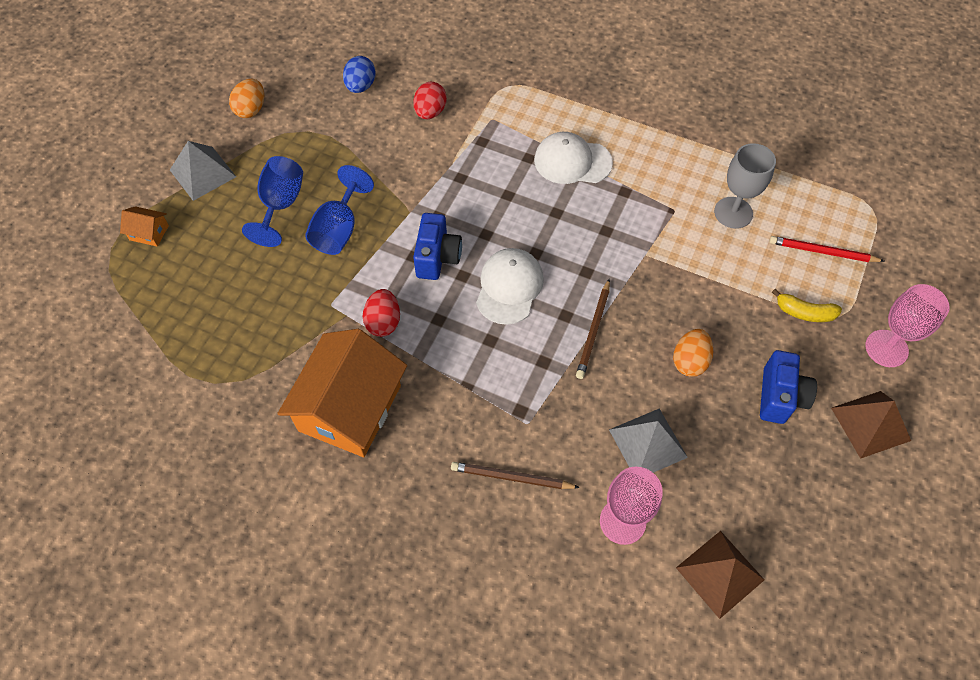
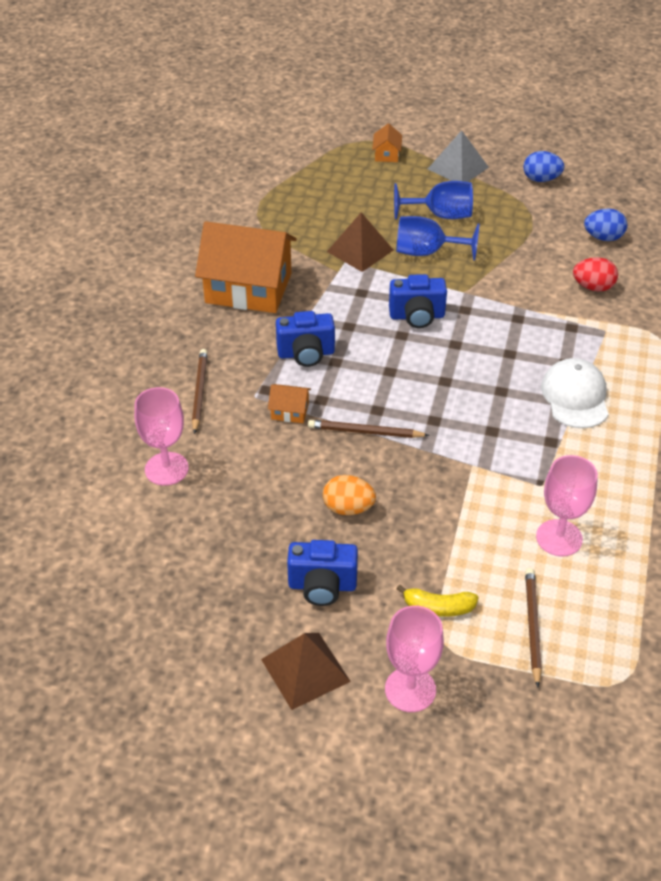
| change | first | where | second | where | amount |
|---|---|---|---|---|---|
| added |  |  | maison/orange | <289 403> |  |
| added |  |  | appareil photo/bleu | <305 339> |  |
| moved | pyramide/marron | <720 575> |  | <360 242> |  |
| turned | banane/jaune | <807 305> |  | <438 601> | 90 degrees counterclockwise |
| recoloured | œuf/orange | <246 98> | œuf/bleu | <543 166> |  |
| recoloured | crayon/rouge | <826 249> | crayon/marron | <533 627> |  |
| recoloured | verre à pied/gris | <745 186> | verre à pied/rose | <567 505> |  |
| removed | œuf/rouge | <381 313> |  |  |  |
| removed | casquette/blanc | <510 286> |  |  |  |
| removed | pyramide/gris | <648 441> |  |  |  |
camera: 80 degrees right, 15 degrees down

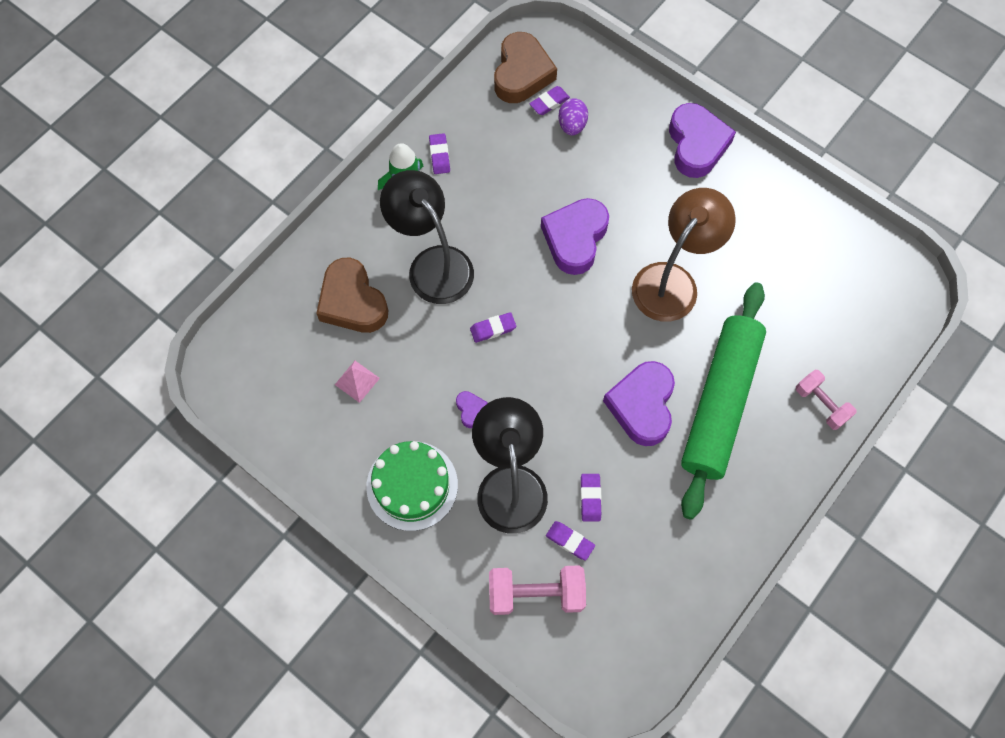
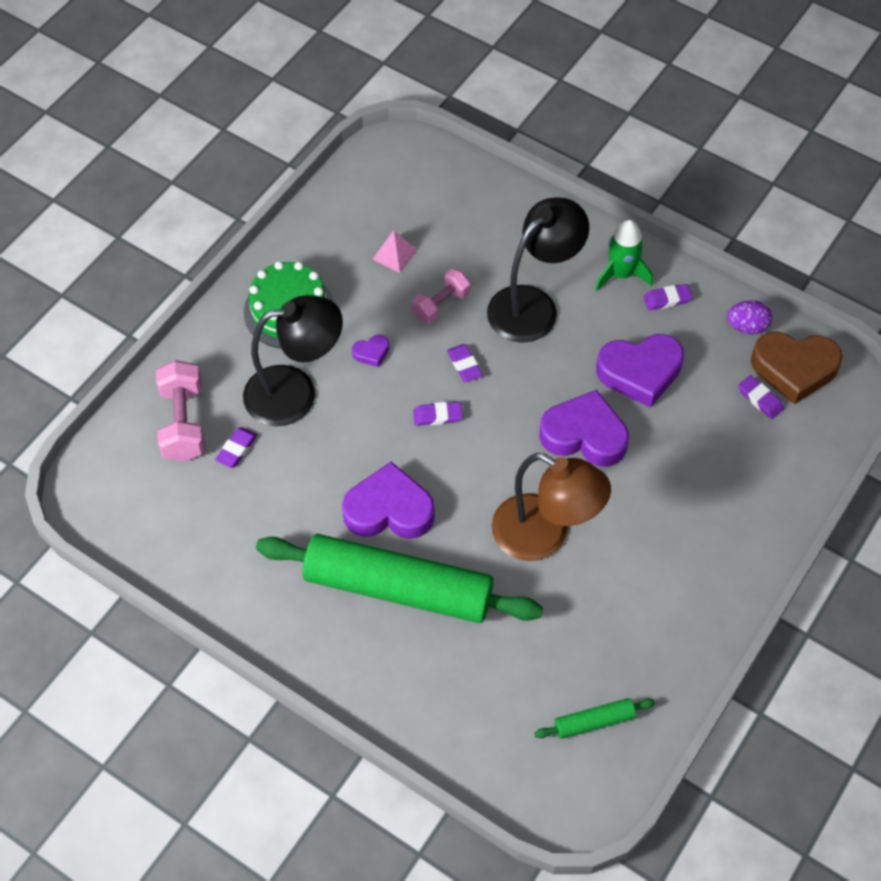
| change | first | where | second | where | amount |
|---|---|---|---|---|---|
| moved | haltère/rose | <826 400> |  | <441 296> |  |
| moved | gomme/violet | <591 498> |  | <438 414> |  |
| added |  |  | rouleau à pâtisserie/vert | <594 718> |  |
| moved | cœur/violet | <702 140> |  | <640 371> |  |
| moved | œuf/violet | <573 116> |  | <749 317> |  |
| removed | cœur/marron | <352 295> |  |  |  |
camera: 85 degrees right, 10 degrees down

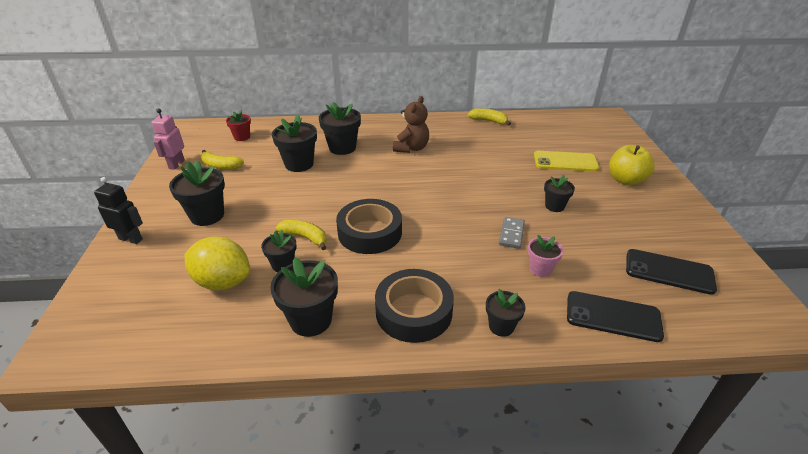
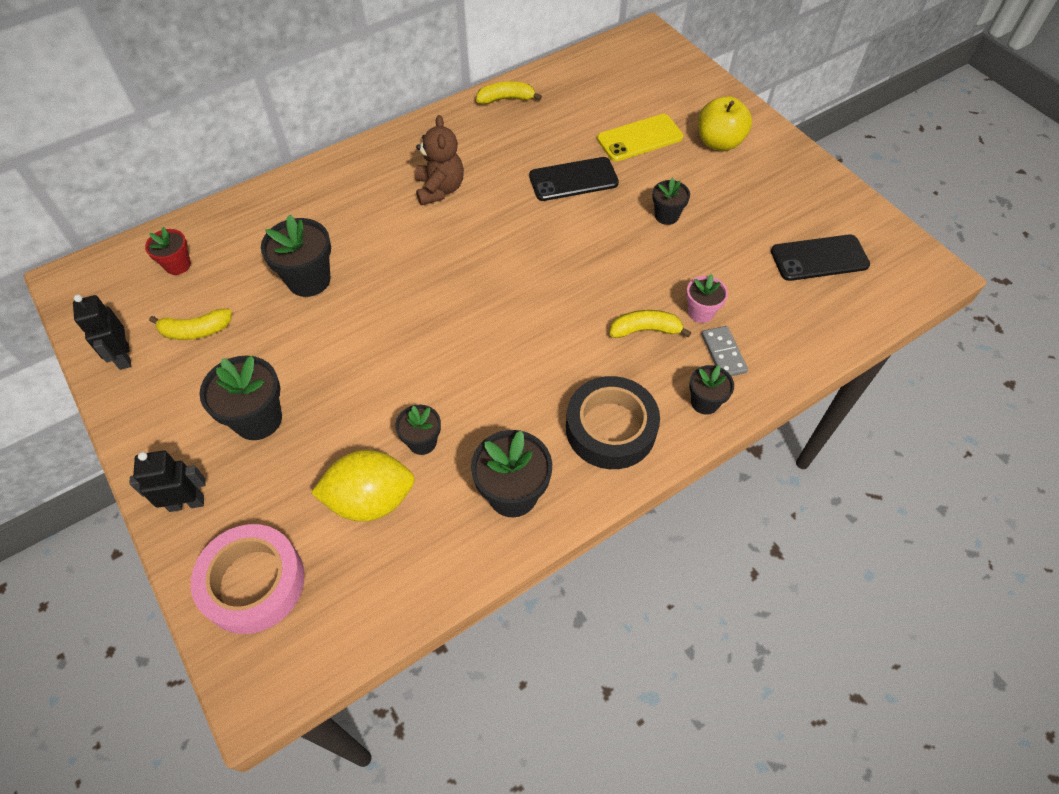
| change | first | where | second | where | amount |
|---|---|---|---|---|---|
| recoloured | robot/rose | <168 139> | robot/noir | <102 332> |  |
| added |  |  | ruban adhésif/rose | <248 579> |  |
| moved | téléphone/noir | <615 316> |  | <574 179> |  |
| moved | banane/jaune | <301 235> |  | <650 324> |  |
| moved | domino/gris | <512 233> |  | <725 351> |  |
| removed | pot de fleurs/noir | <340 128> |  |  |  |
| removed | ruban adhésif/noir | <369 226> |  |  |  |
camera: 30 degrees left, 20 degrees up

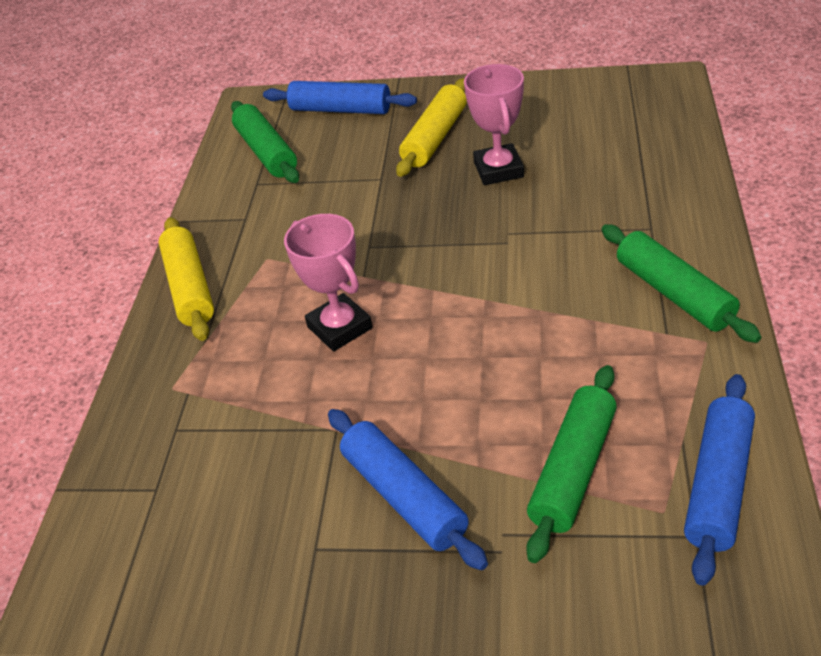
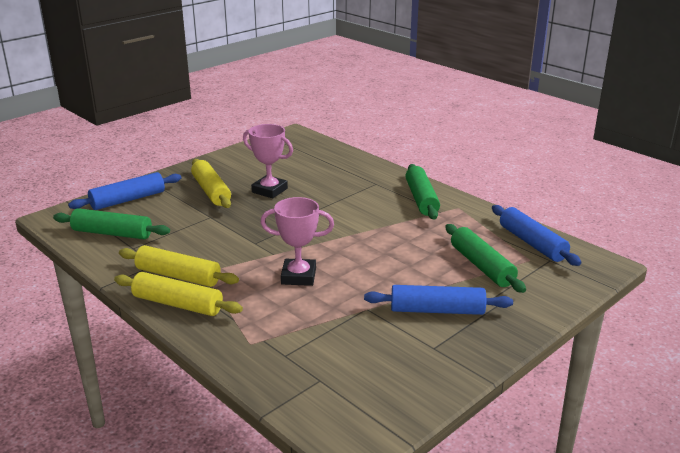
| change | first | where | second | where | amount |
|---|---|---|---|---|---|
| added |  |  | rouleau à pâtisserie/jaune | <179 266> |  |
| turned | rouleau à pâtisserie/vert | <681 283> |  | <422 192> | 75 degrees clockwise |
camera: 55 degrees left, 15 degrees down

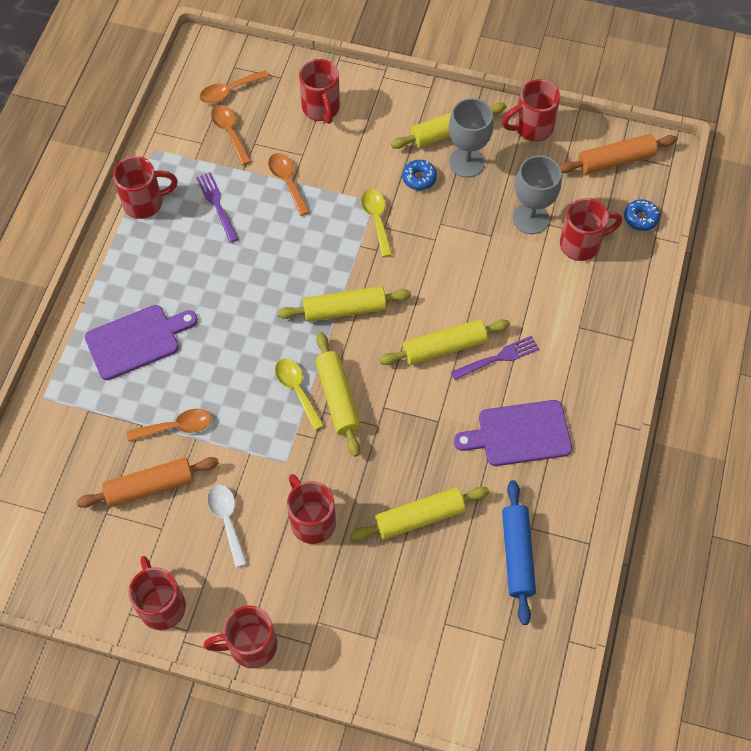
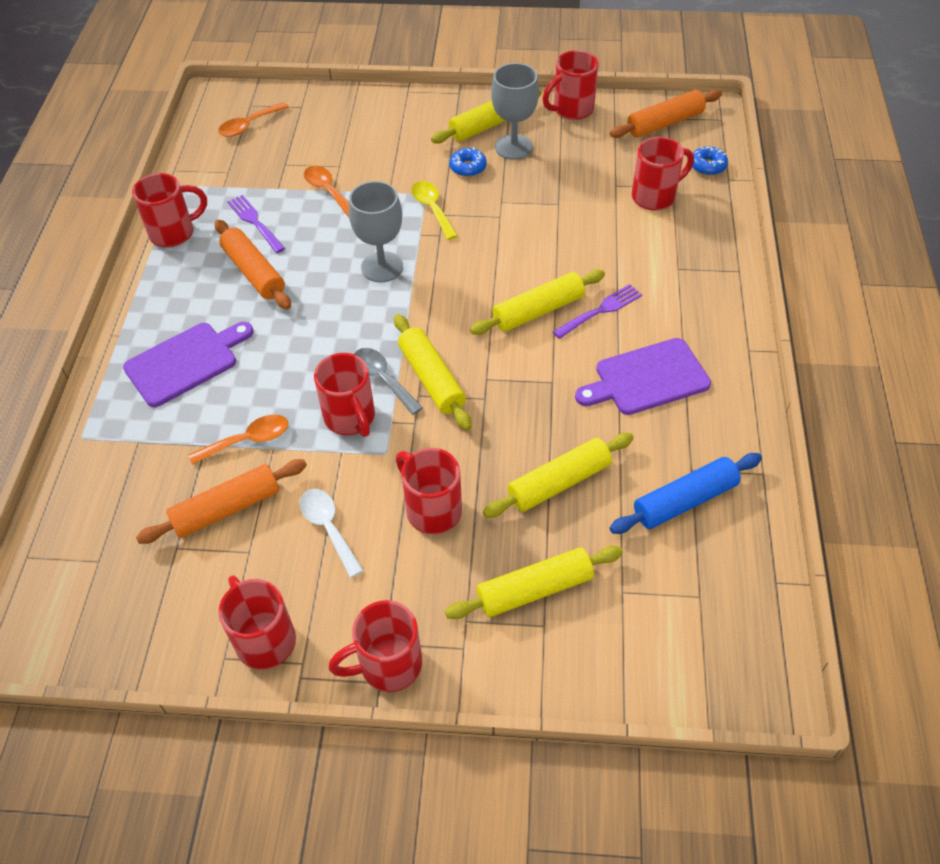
| change | first | where | second | where | amount |
|---|---|---|---|---|---|
| added |  |  | rouleau à pâtisserie/orange | <253 264> |  |
| moved | tasse/rouge | <319 91> |  | <344 395> |  |
| moved | verre à pied/gris | <537 195> |  | <376 231> |  |
| recoloured | cuillère/jaune | <300 394> | cuillère/gris | <388 381> |  |
| moved | rouleau à pâtisserie/jaune | <344 304> |  | <534 582> |  |
| turned | rouleau à pâtisserie/bleu | <519 552> |  | <686 493> | 75 degrees clockwise |
| removed | cuillère/orange | <231 135> |  |  |  |
camera: 10 degrees left, 10 degrees down

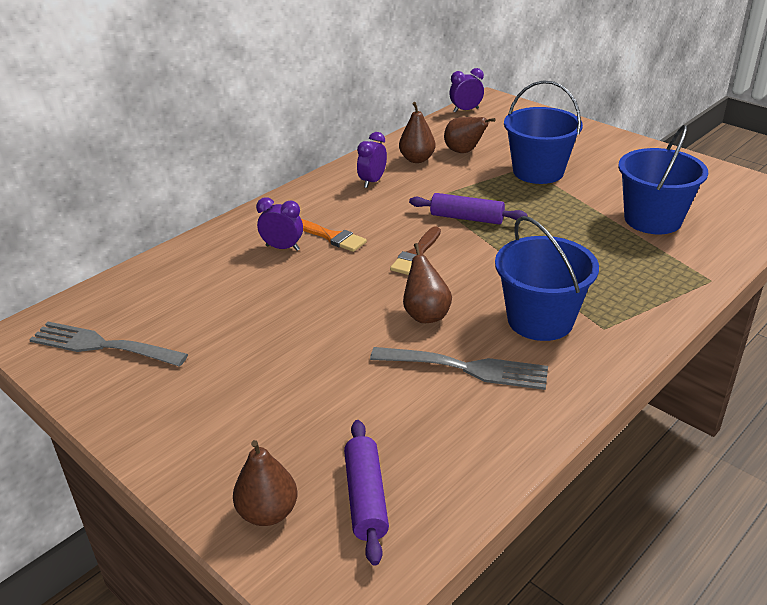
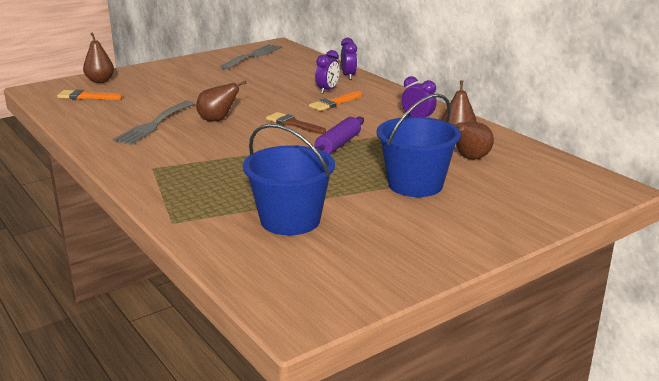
| change | first | where | second | where | amount |
|---|---|---|---|---|---|
| replaced | rouleau à pâtisserie/violet | <366 493> | pinceau/orange | <89 95> |  |
| moved | réveil/violet | <466 90> |  | <349 59> |  |
| removed | seau/bleu | <547 278> |  |  |  |
camera: 100 degrees right, 10 degrees down

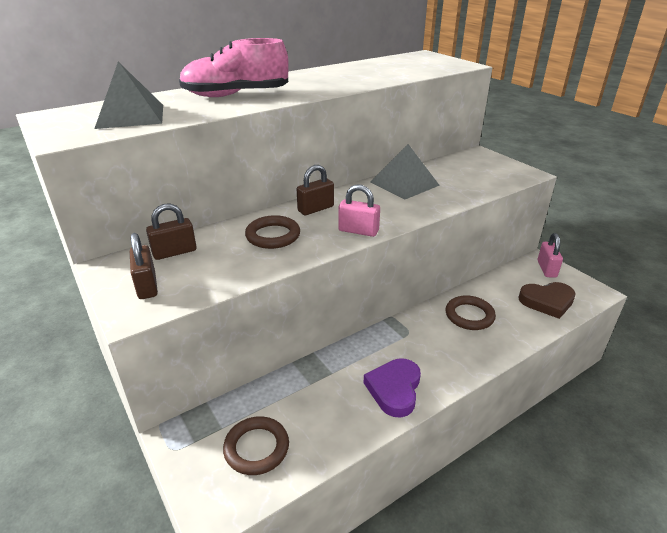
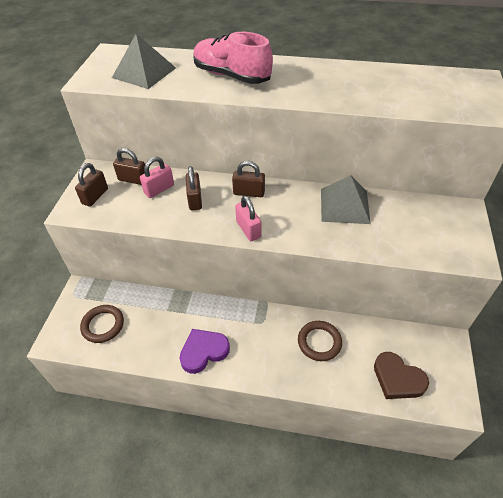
| change | first | where | second | where | amount |
|---|---|---|---|---|---|
| moved | cadenas/rose | <550 255> |  | <157 177> |  |
| replaced | anneau/marron | <272 232> | cadenas/marron | <194 188> |  |
camera: 45 degrees right, 15 degrees up

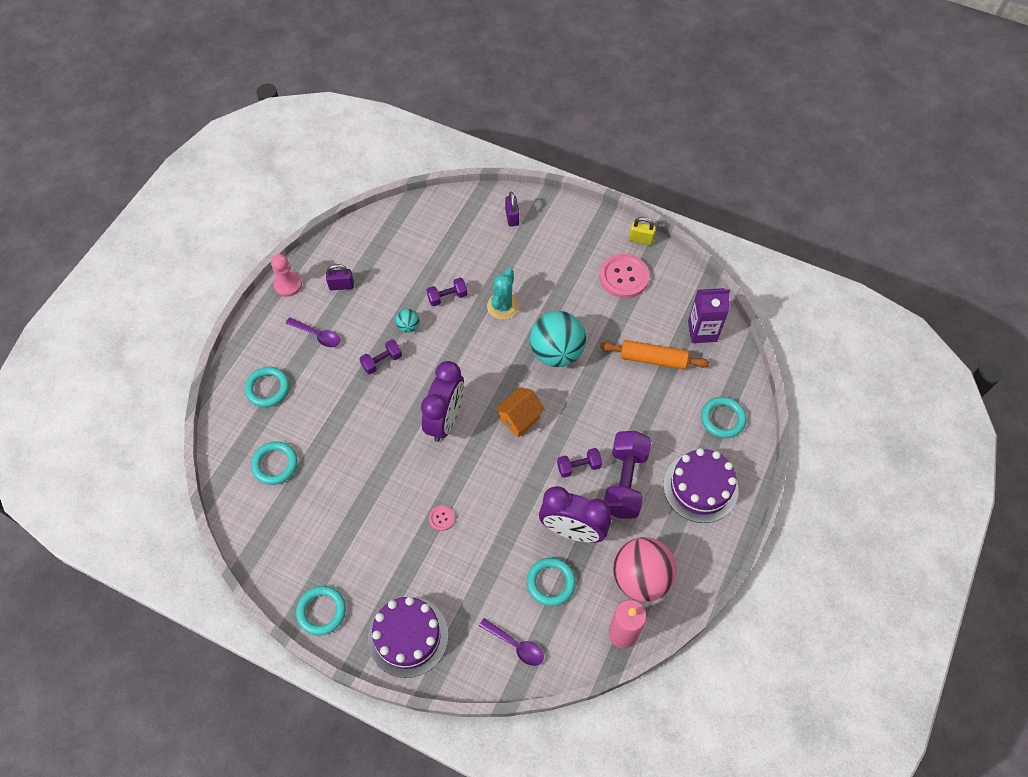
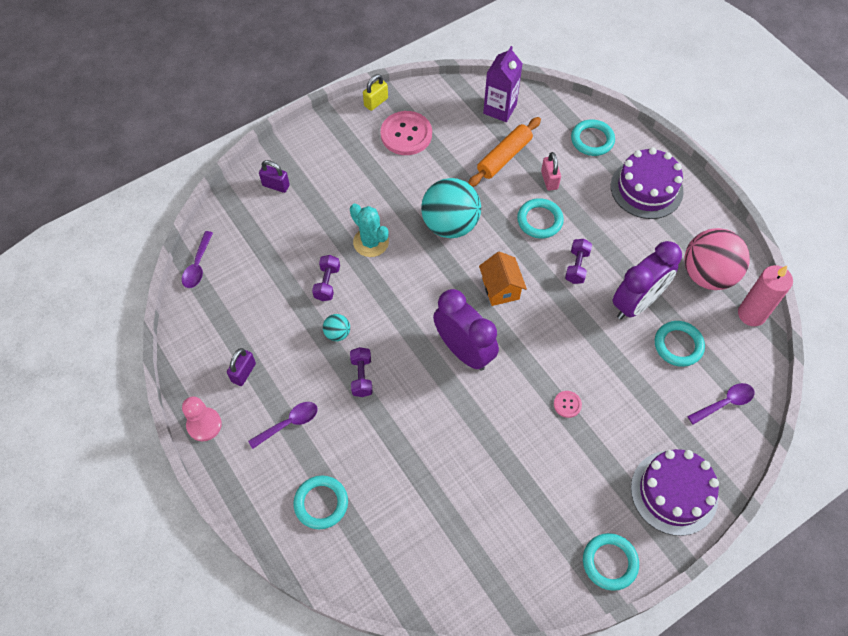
| change | first | where | second | where | amount |
|---|---|---|---|---|---|
| added |  |  | cuillère/violet | <197 259> |  |
| moved | anneau/turquoise | <274 463> |  | <540 218> |  |
| added |  |  | cadenas/rose | <551 171> |  |
| removed | haltère/violet | <628 474> |  |  |  |
camera: 60 degrees left, 0 degrees up

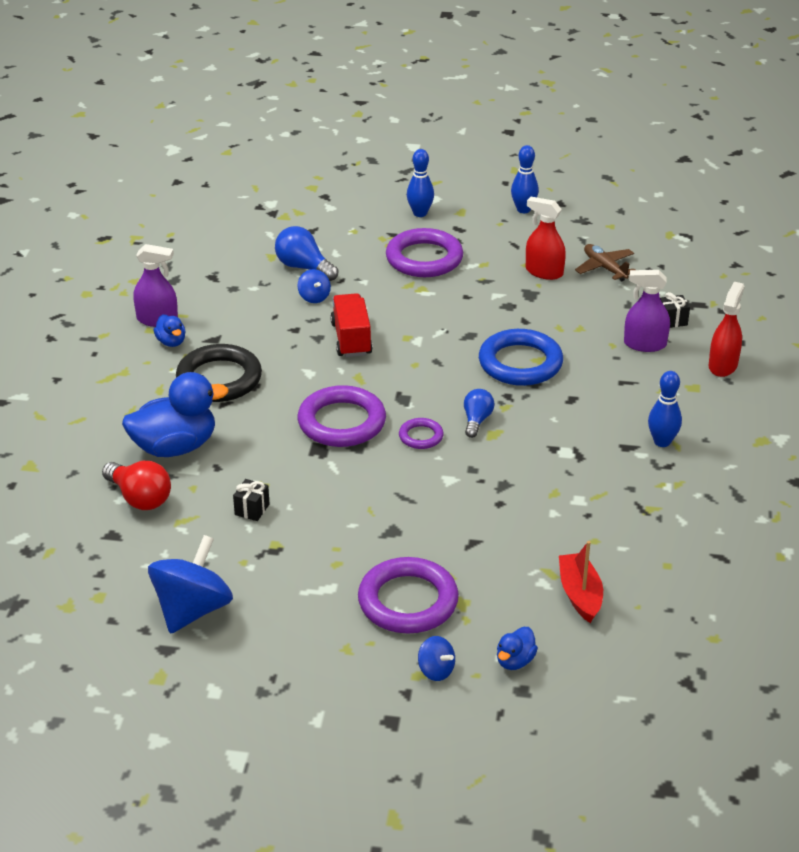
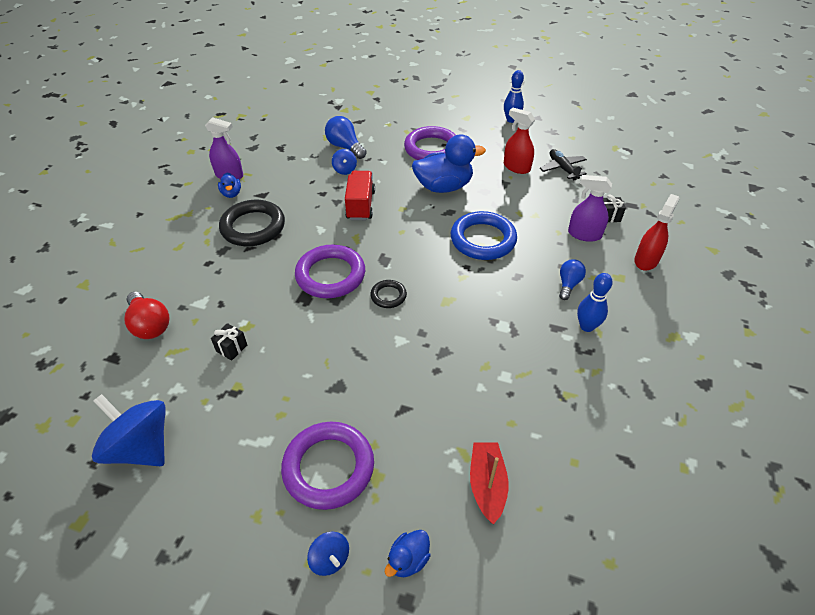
| change | first | where | second | where | amount |
|---|---|---|---|---|---|
| turned | toupie/bleu | <190 584> |  | <129 430> | 90 degrees counterclockwise |
| recoloured | anneau/violet | <421 433> | anneau/noir | <388 294> |  |
| moved | canard/bleu | <175 414> |  | <449 164> |  |
| recoloured | avion/marron | <605 262> | avion/noir | <563 164> |  |
| moved | ampoule/bleu | <479 413> |  | <572 279> |  |
| removed | quille/bleu | <420 183> |  |  |  |
camera: 10 degrees right, 10 degrees up

